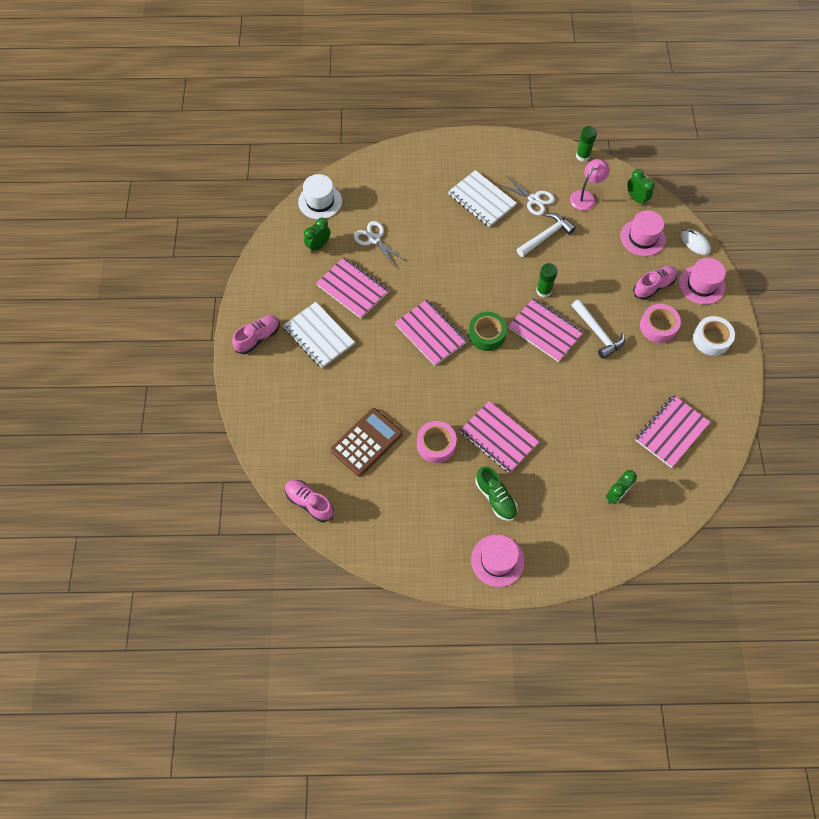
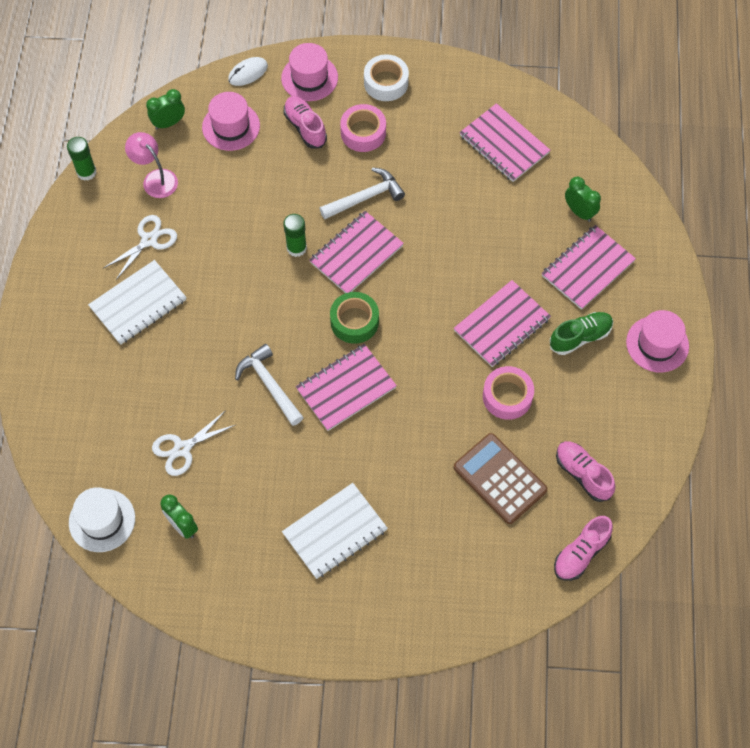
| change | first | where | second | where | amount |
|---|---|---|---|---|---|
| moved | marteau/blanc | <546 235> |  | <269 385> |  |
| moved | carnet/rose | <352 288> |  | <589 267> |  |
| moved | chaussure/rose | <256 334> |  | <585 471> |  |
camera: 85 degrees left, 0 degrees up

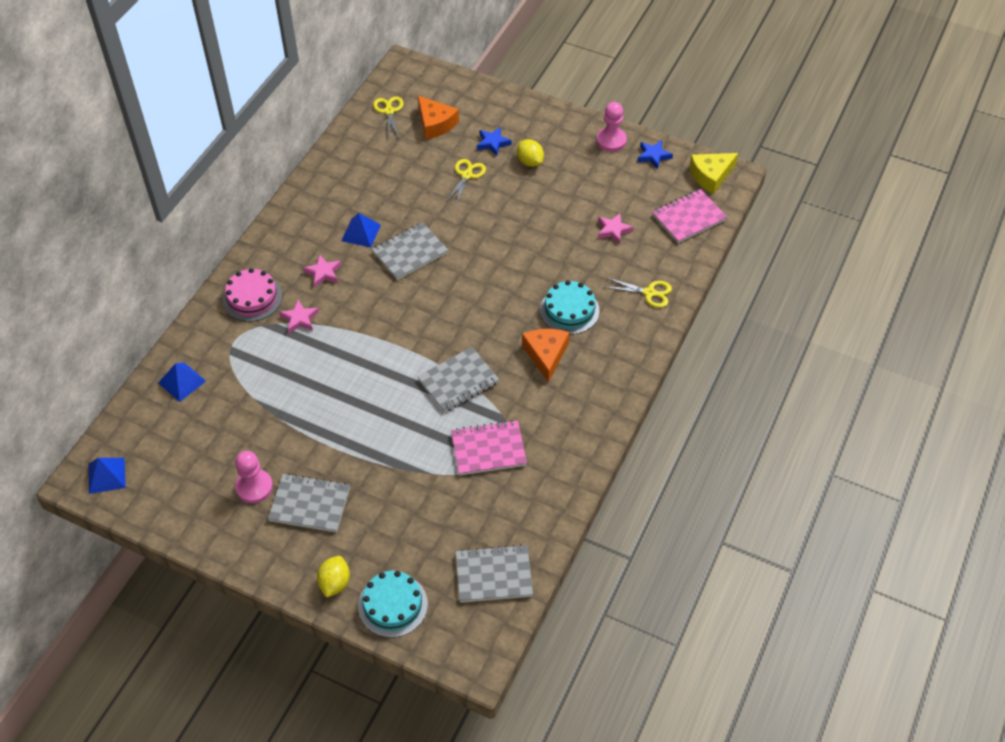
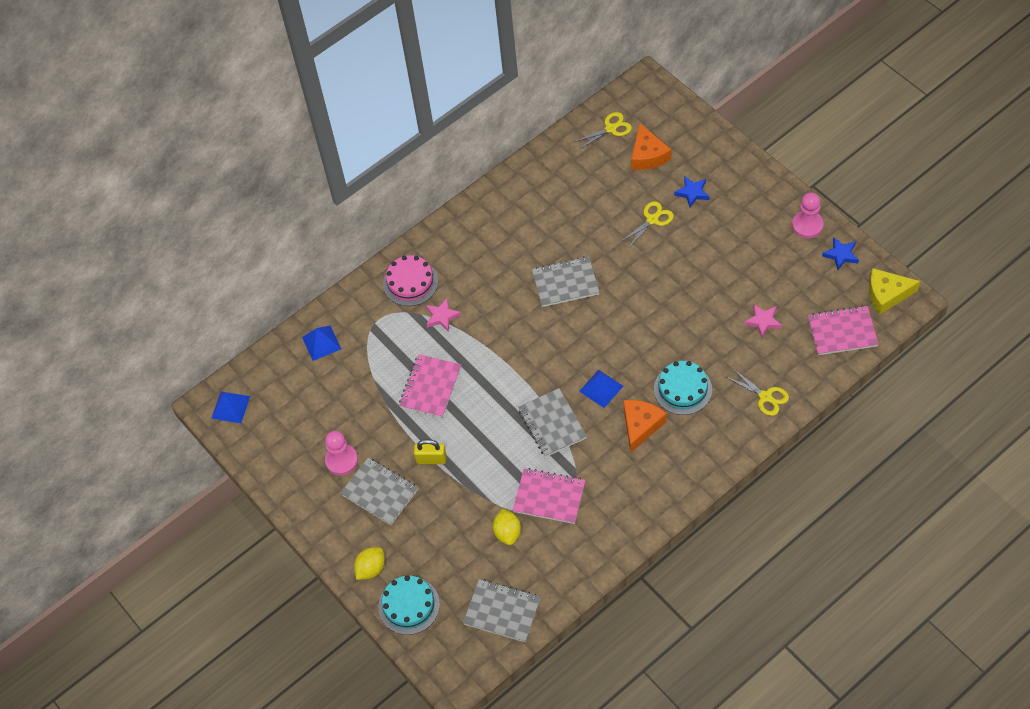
| change | first | where | second | where | amount |
|---|---|---|---|---|---|
| added |  |  | carnet/rose | <430 386> |  |
| added |  |  | cadenas/jaune | <430 451> |  |
| moved | citron/jaune | <530 153> |  | <507 527> |  |
| turned | carnet/gris | <458 380> |  | <552 422> | 75 degrees clockwise |
| turned | ciseaux/jaune | <388 117> |  | <603 131> | 45 degrees clockwise |
| moved | pyramide/bleu | <361 230> |  | <601 388> |  |
| removed | étoile/rose | <322 270> |  |  |  |
camera: 30 degrees right, 5 degrees up

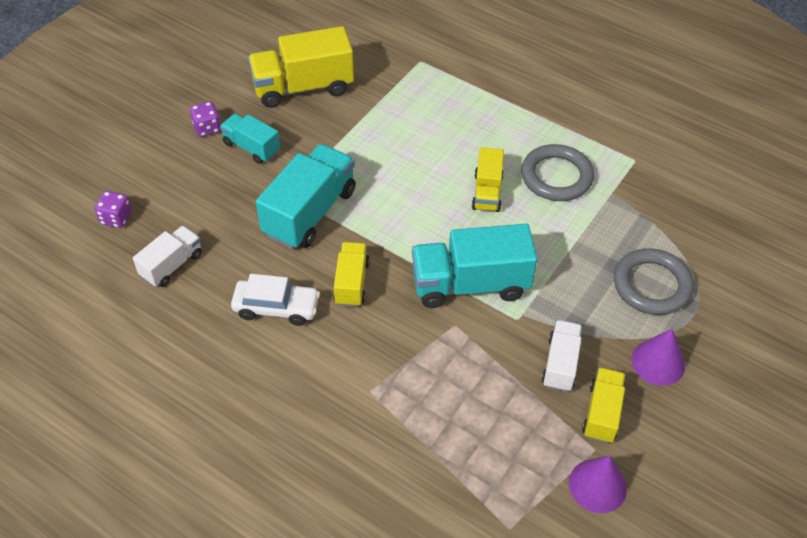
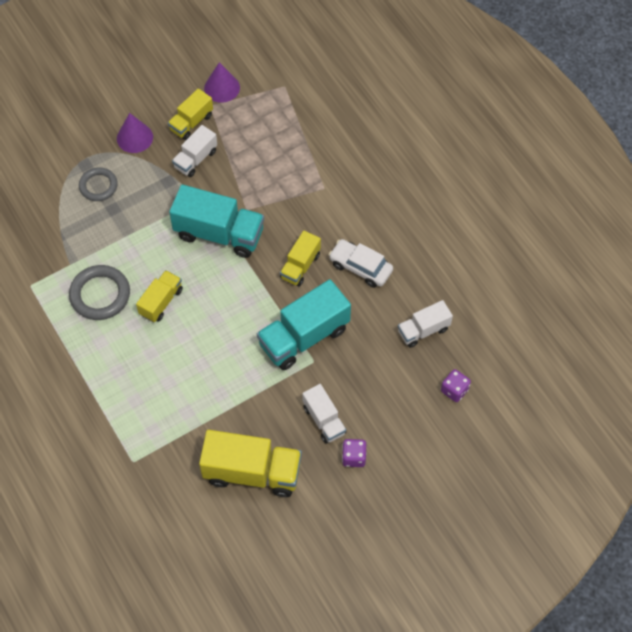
| change | first | where | second | where | amount |
|---|---|---|---|---|---|
| resized | anneau/gris | <654 281> |  | <98 184> | x0.66 |
| recoloured | camion/turquoise | <250 139> | camion/blanc | <324 413> |  |
camera: 155 degrees left, 10 degrees up

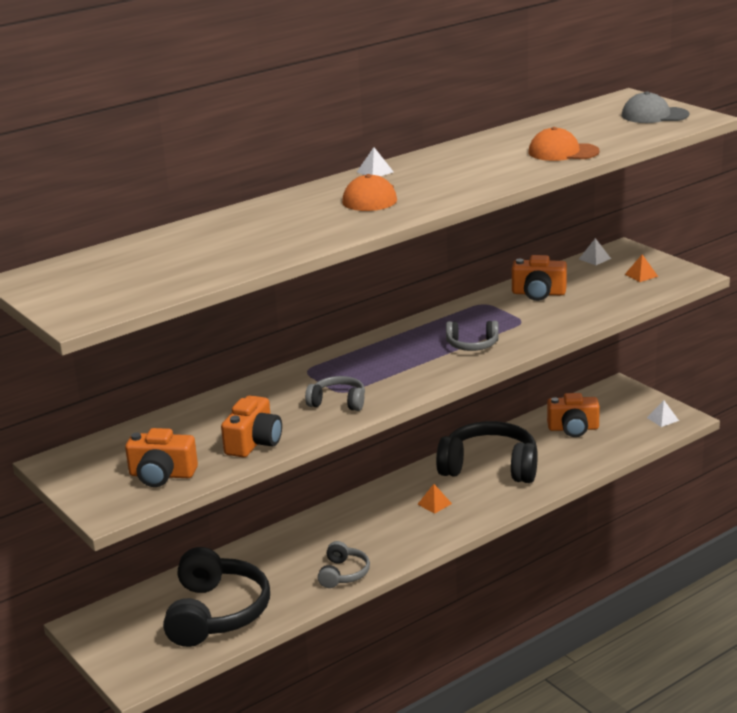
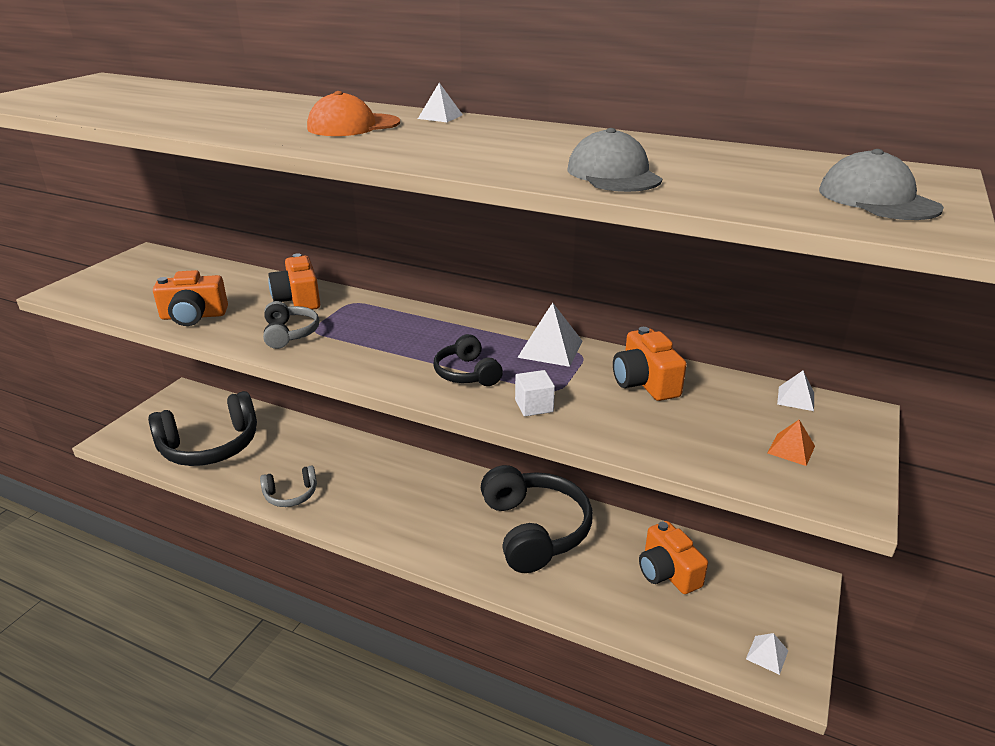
| change | first | where | second | where | amount |
|---|---|---|---|---|---|
| moved | appareil photo/orange | <161 457> |  | <294 281> |  |
| recoloured | casque audio/gris | <472 336> | casque audio/noir | <468 360> |  |
| added |  |  | cube/blanc | <535 393> |  |
| added |  |  | pyramide/blanc | <550 335> |  |
| recoloured | casquette/orange | <564 144> | casquette/gris | <615 160> |  |
| removed | pyramide/orange | <434 499> |  |  |  |
camera: 60 degrees right, 5 degrees up

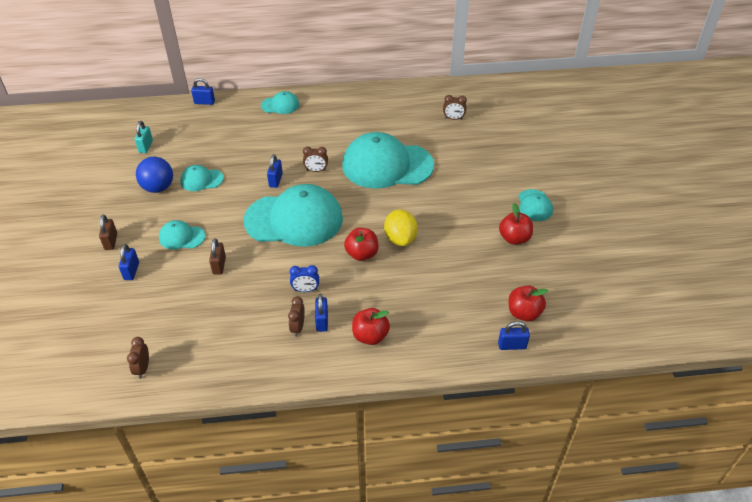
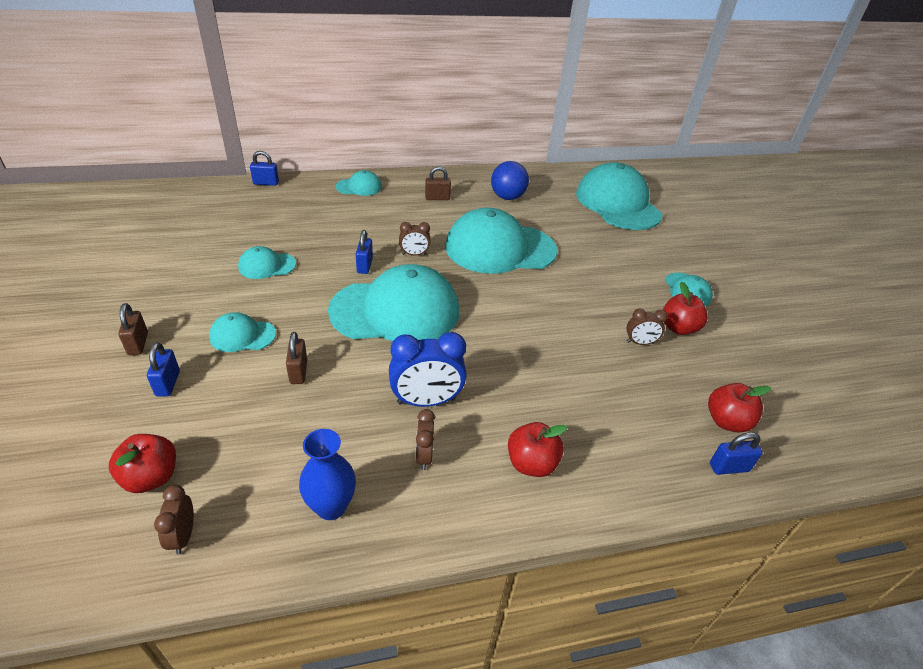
| change | first | where | second | where | amount |
|---|---|---|---|---|---|
| moved | pomme/rouge | <361 244> |  | <142 463> |  |
| added |  |  | vase/bleu | <327 474> |  |
| resized | réveil/bleu | <304 278> |  | <428 369> | x1.81 |
| added |  |  | cadenas/marron | <438 183> |  |
| moved | balle/bleu | <154 175> |  | <510 180> |  |
| added |  |  | casquette/turquoise | <619 196> |  |
| moved | réveil/marron | <455 107> |  | <647 327> |  |
| removed | cadenas/turquoise | <144 137> |  |  |  |
| removed | cadenas/bleu | <321 313> |  |  |  |
| removed | citron/jaune | <401 227> |  |  |  |
camera: 10 degrees left, 5 degrees down

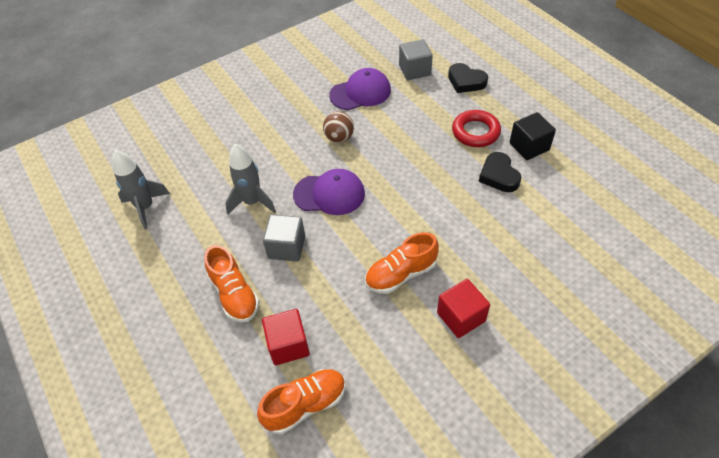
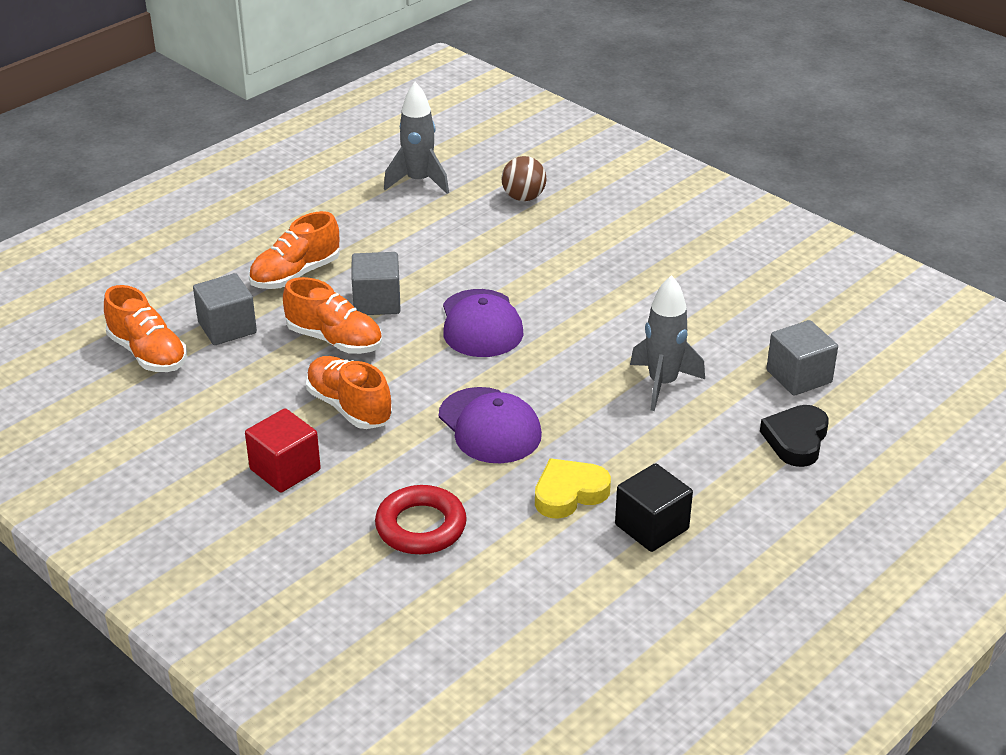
| change | first | where | second | where | amount |
|---|---|---|---|---|---|
| recoloured | cube/rouge | <286 337> | cube/gris | <225 309> |  |
| added |  |  | chaussure/orange | <332 315> |  |
| moved | anneau/rouge | <476 128> |  | <421 519> |  |
| moved | casquette/violet | <360 89> |  | <490 425> |  |
| moved | balle/marron | <338 127> |  | <524 178> |  |
| recoloured | cœur/noir | <500 172> | cœur/jaune | <573 488> |  |
| moved | fusée/gris | <250 179> |  | <667 343> |  |
camera: 75 degrees right, 15 degrees down

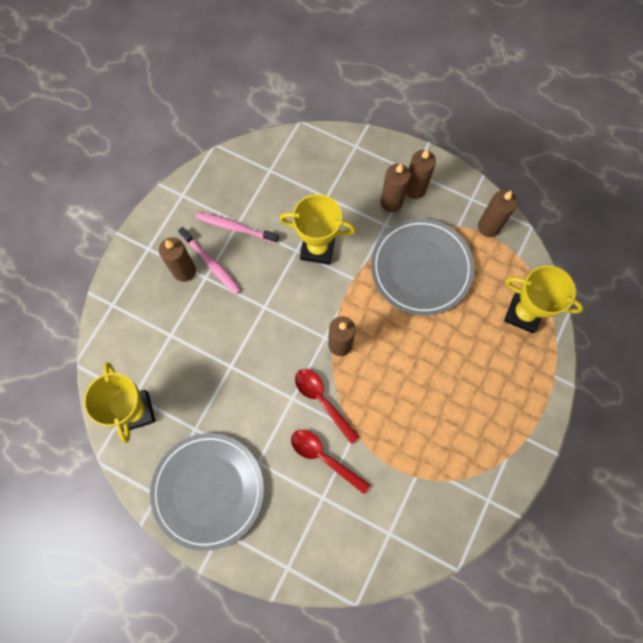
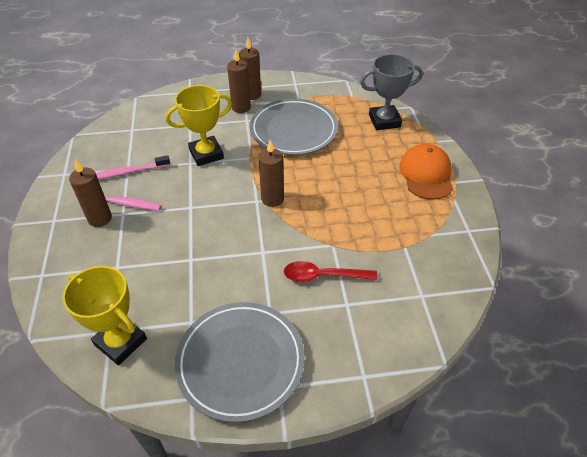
| change | first | where | second | where | amount |
|---|---|---|---|---|---|
| recoloured | trophée/jaune | <544 299> | trophée/gris | <391 92> |  |
| added |  |  | casquette/orange | <426 172> |  |
| removed | cuillère/rouge | <327 406> |  |  |  |
| removed | bougie/marron | <497 213> |  |  |  |
camera: 35 degrees left, 25 degrees down

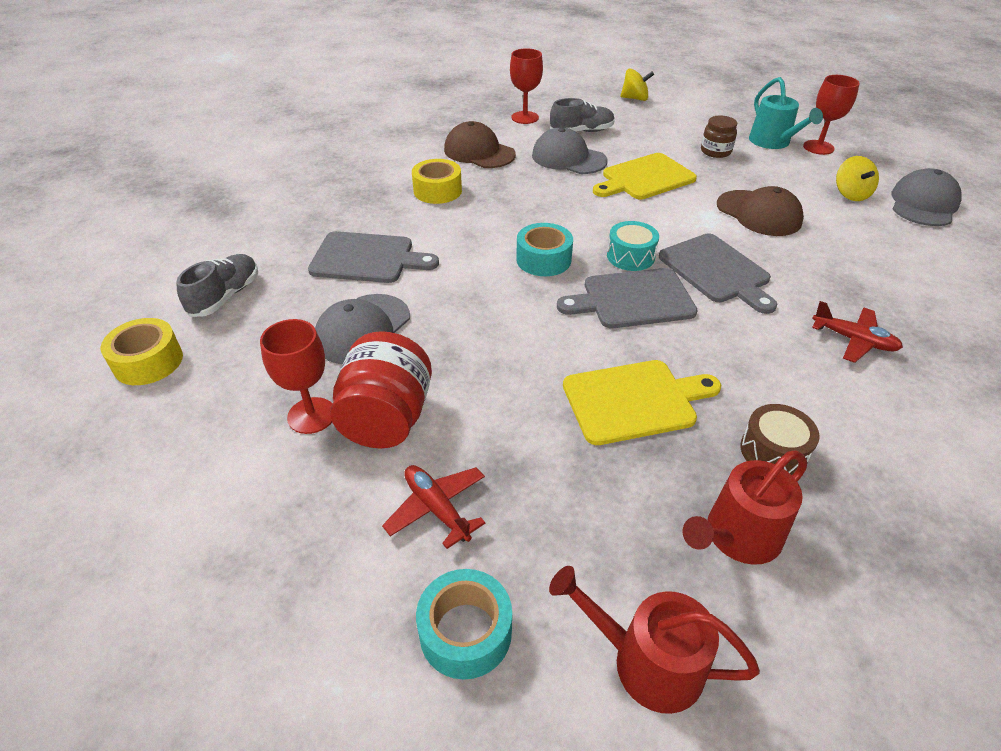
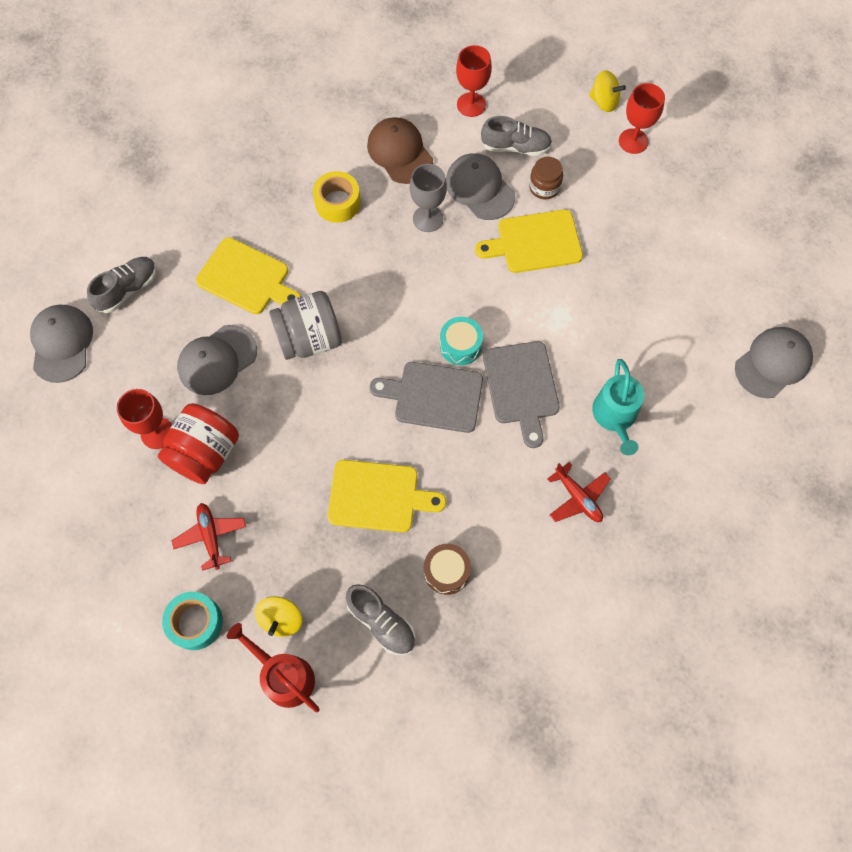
| change | first | where | second | where | amount |
|---|---|---|---|---|---|
| replaced | ruban adhésif/jaune | <142 351> | casquette/gris | <61 344> |  |
| recoloured | planche à découper/gris | <373 257> | planche à découper/jaune | <248 275> |  |
| moved | toupie/jaune | <857 178> |  | <278 616> |  |
| added |  |  | bocal/gris | <305 325> |  |
| replaced | arrosoir/rouge | <745 508> | chaussure/gris | <380 619> |  |
| added |  |  | verre à pied/gris | <428 198> |  |
| moved | bocal/marron | <719 137> |  | <546 178> |  |
| moved | arrosoir/turquoise | <786 113> |  | <618 407> |  |
| moved | verre à pied/rouge | <831 115> |  | <642 118> |  |
| removed | ruban adhésif/turquoise | <544 249> |  |  |  |
| removed | casquette/marron | <760 211> |  |  |  |
camera: 20 degrees right, 25 degrees up

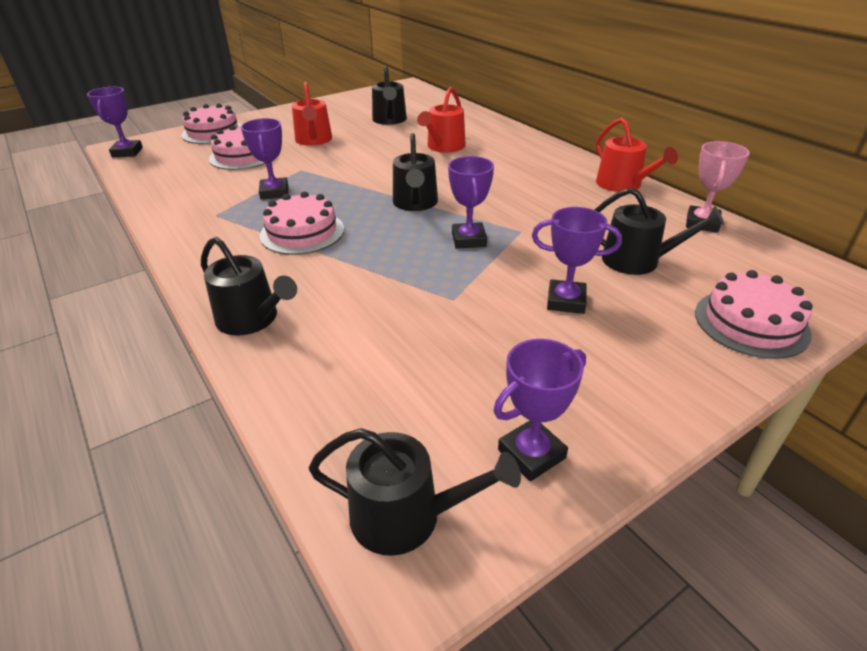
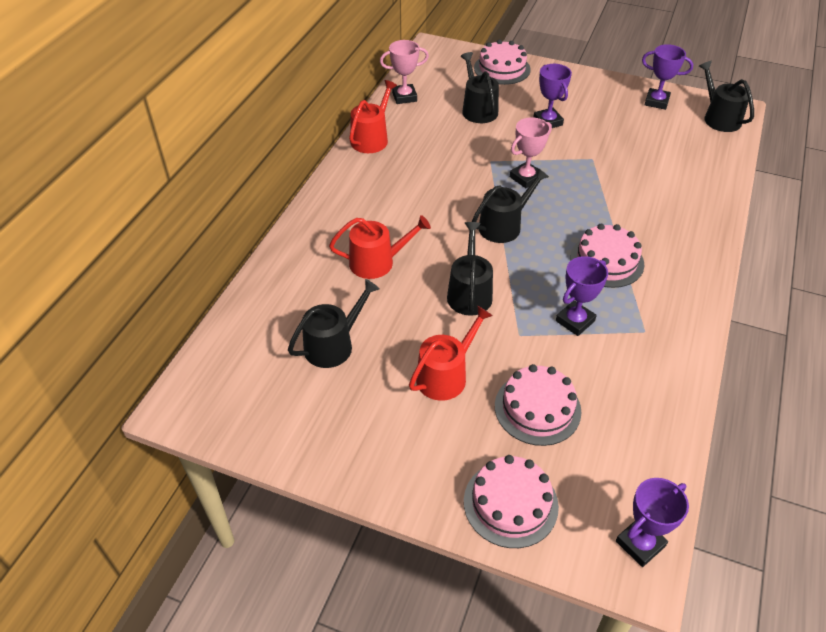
| change | first | where | second | where | amount |
|---|---|---|---|---|---|
| moved | arrosoir/noir | <249 286> |  | <470 269> |  |
| recoloured | trophée/violet | <471 202> | trophée/rose | <531 153> |  |
camera: 125 degrees left, 10 degrees up

